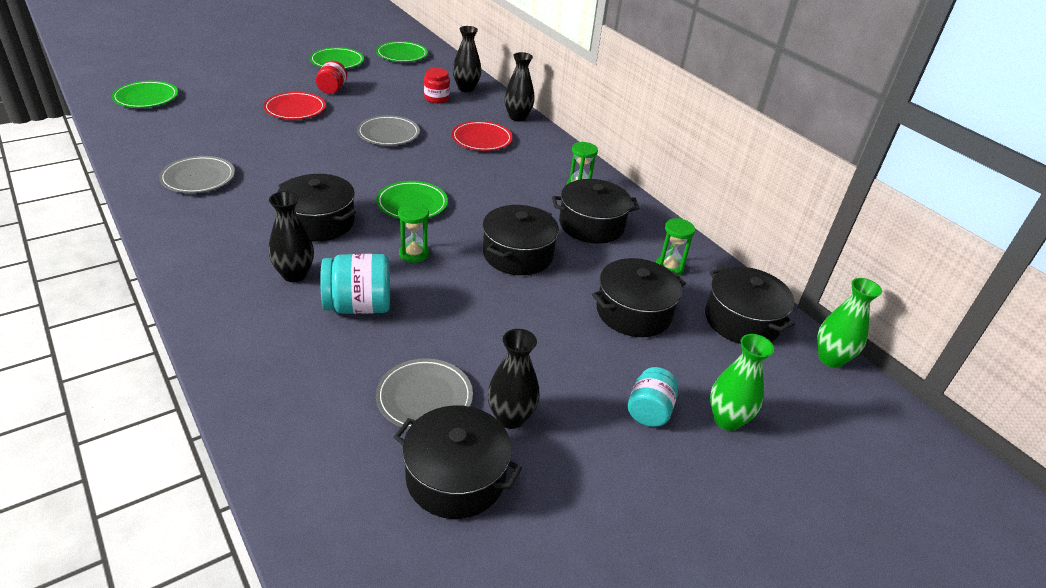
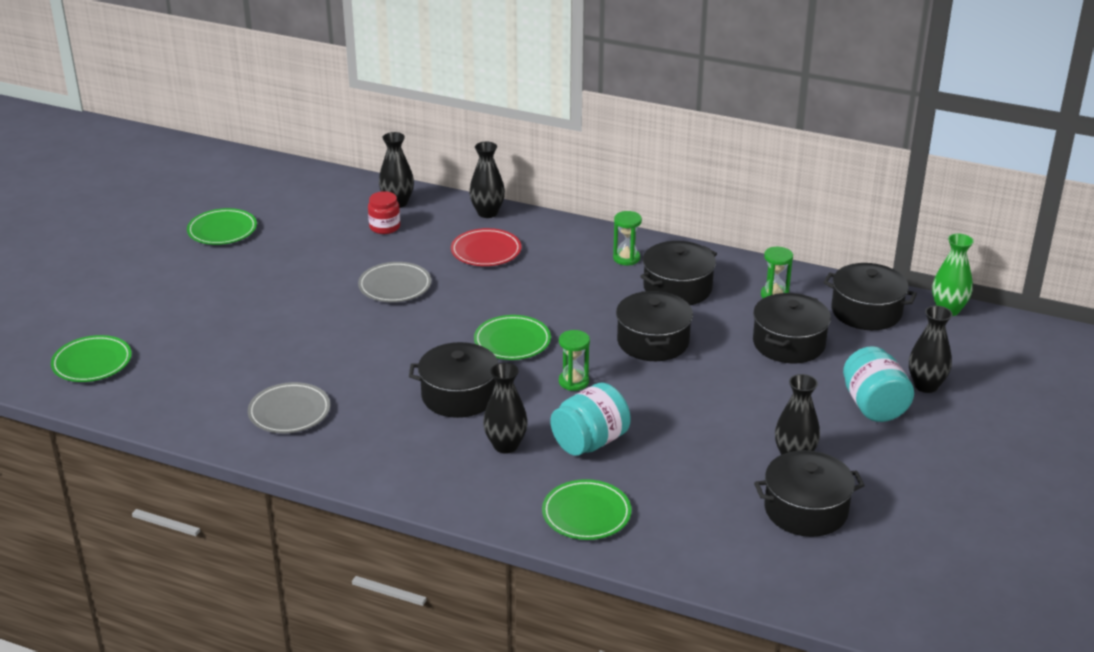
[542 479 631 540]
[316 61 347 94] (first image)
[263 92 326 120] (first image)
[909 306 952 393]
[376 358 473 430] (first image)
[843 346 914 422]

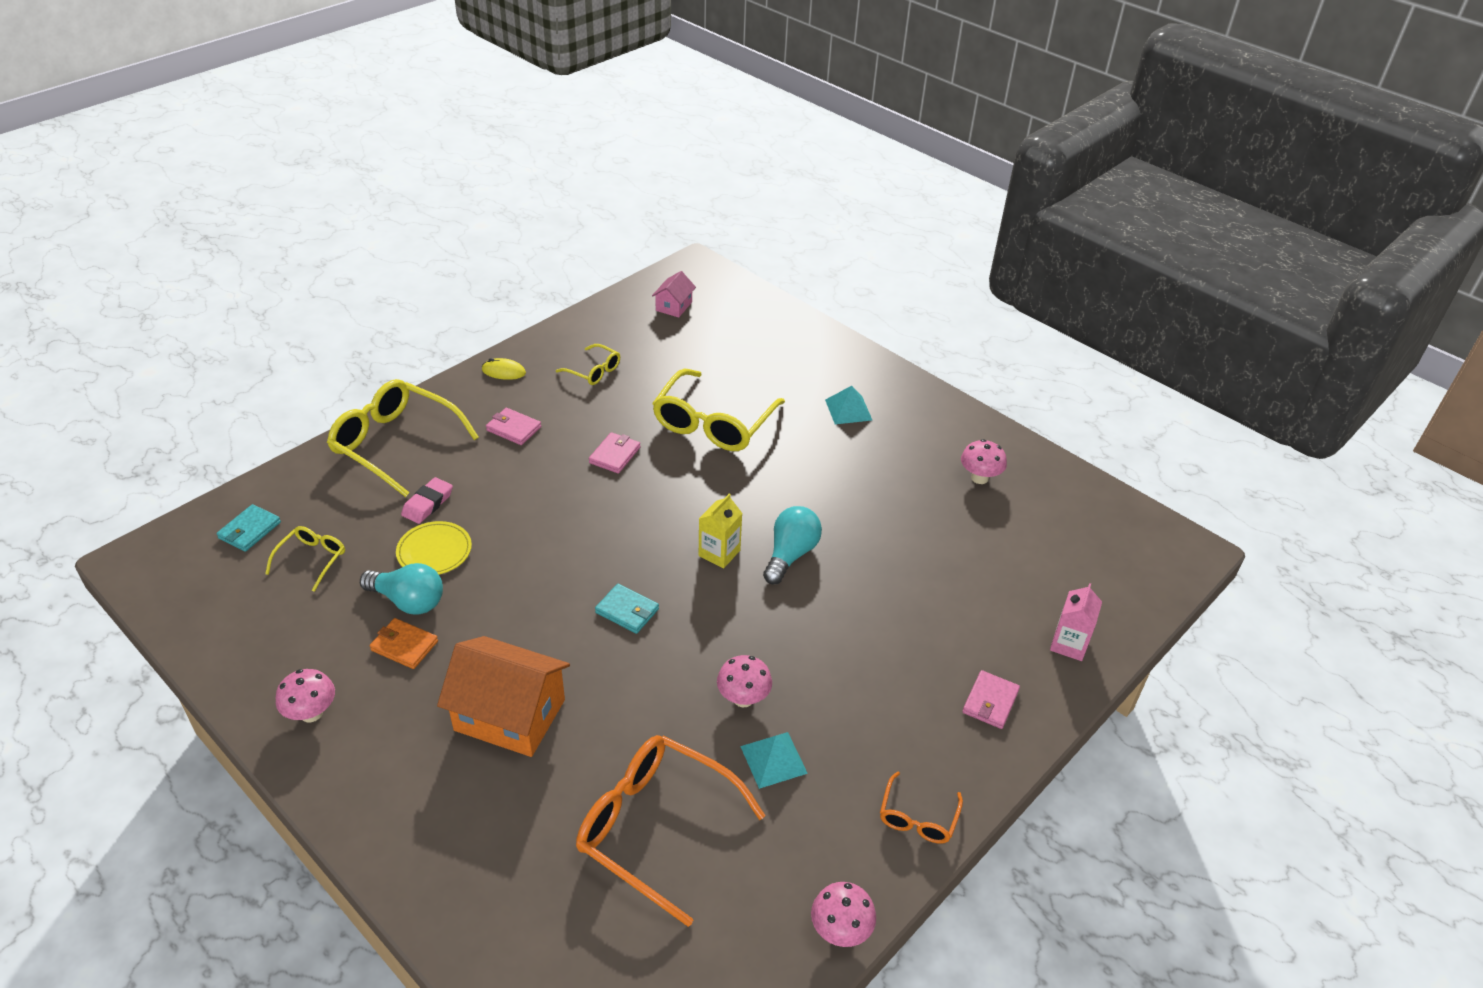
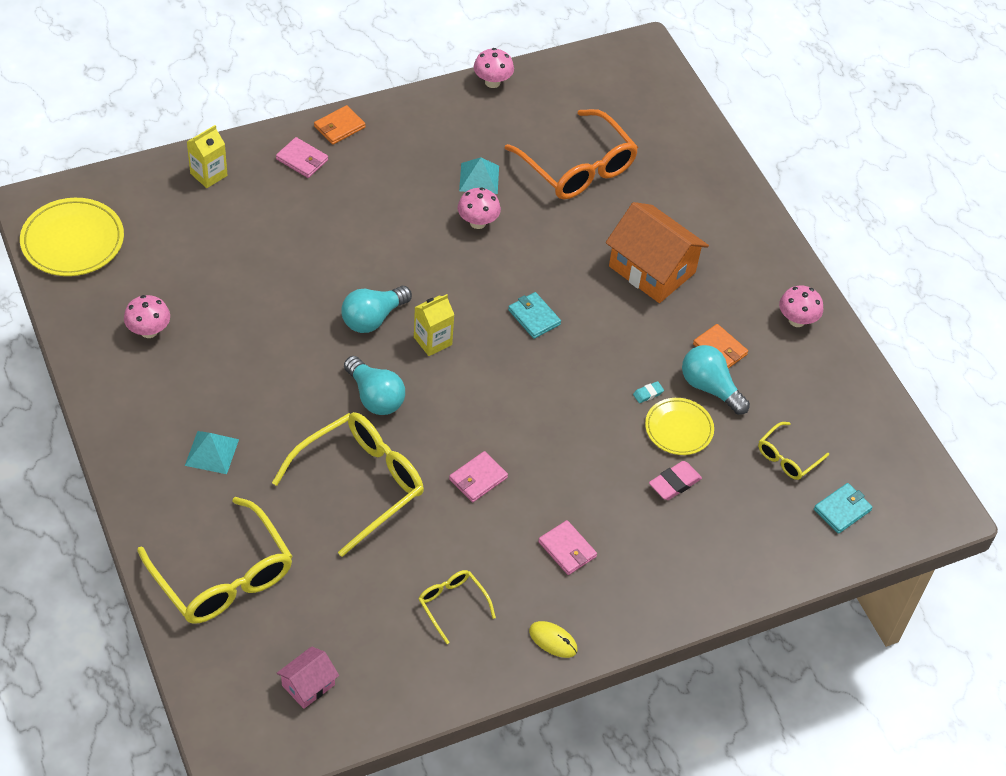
[137 497 292 624]
[187 125 228 188]
[276 137 328 178]
[880 771 963 844] (first image)
[314 105 366 145]
[20 198 124 276]
[344 356 405 415]
[633 381 664 403]

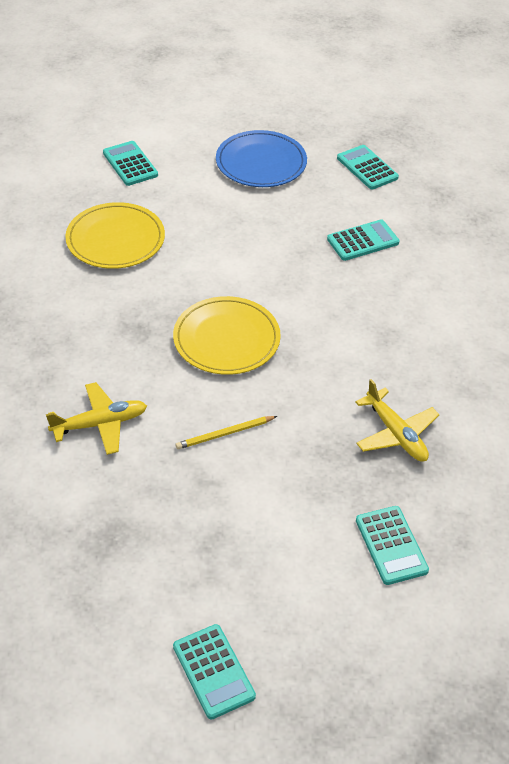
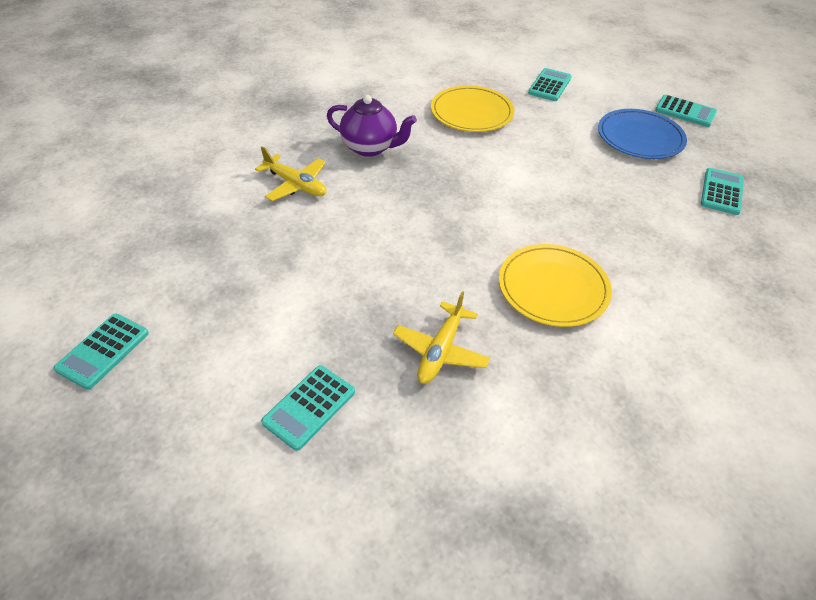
[655 95 717 127]
[499 244 612 327]
[176 416 277 449] (first image)
[327 95 417 157]

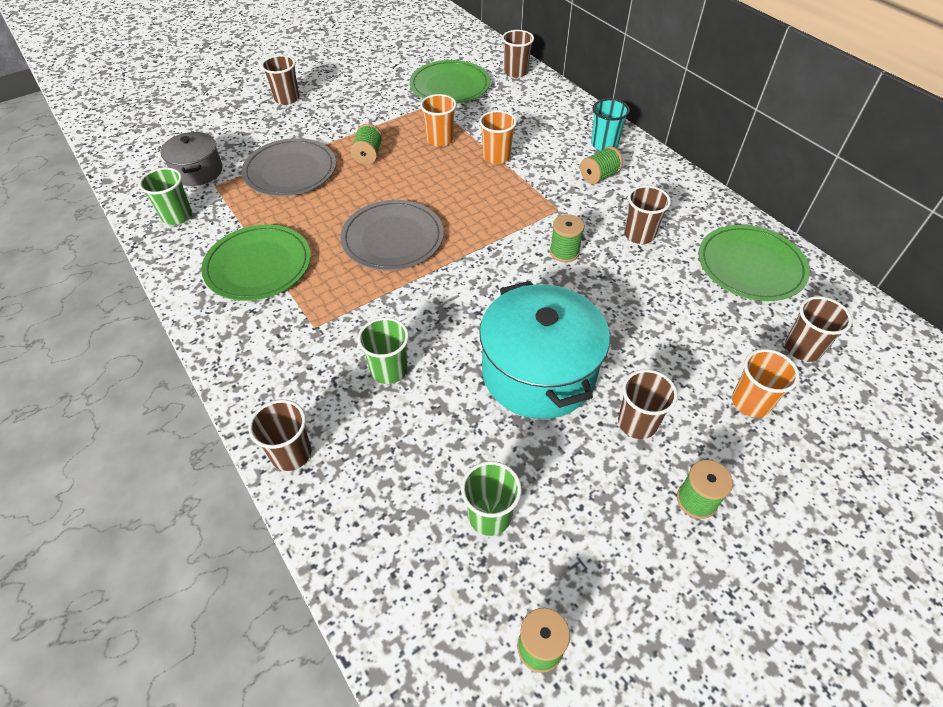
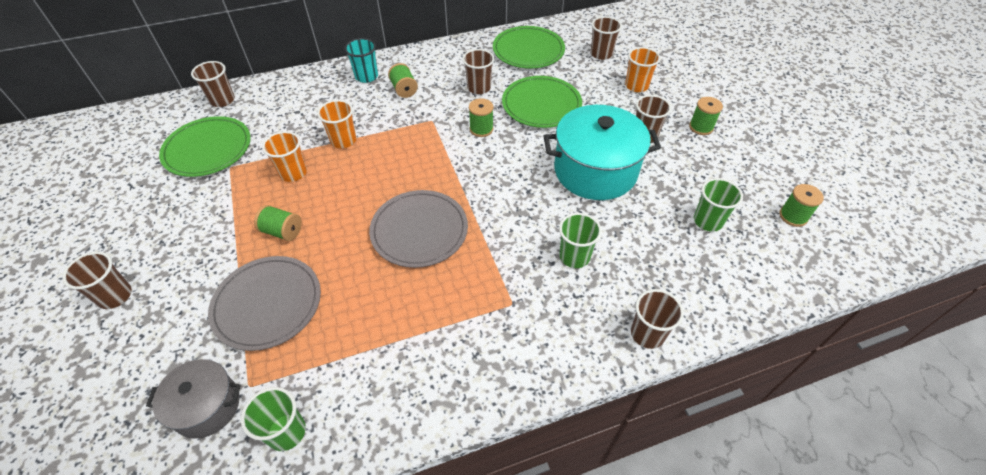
[502 76 582 128]

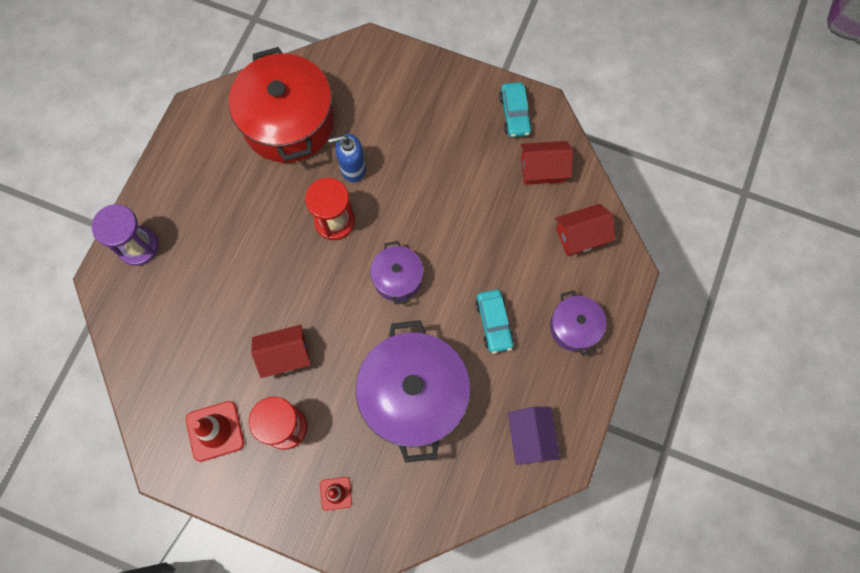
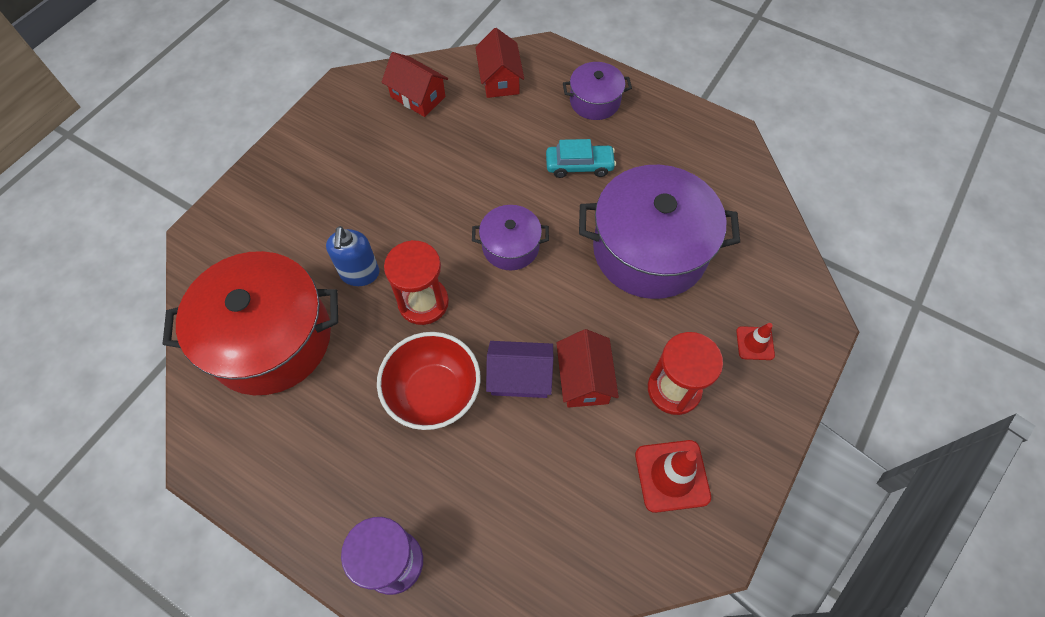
[499 82 532 137] (first image)
[381 52 448 117]
[486 341 553 398]
[377 332 481 430]

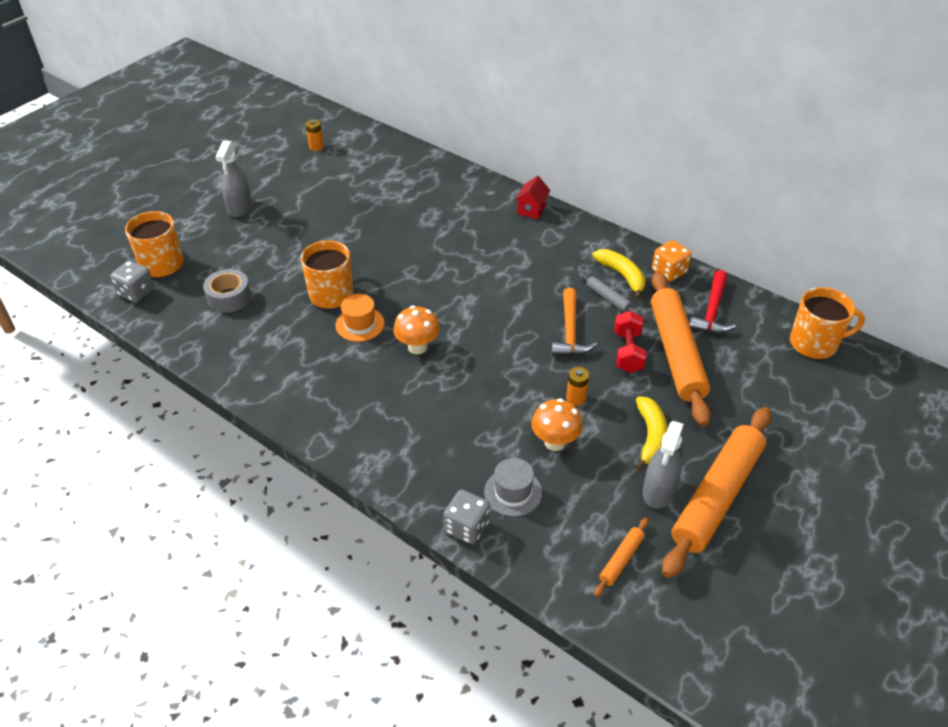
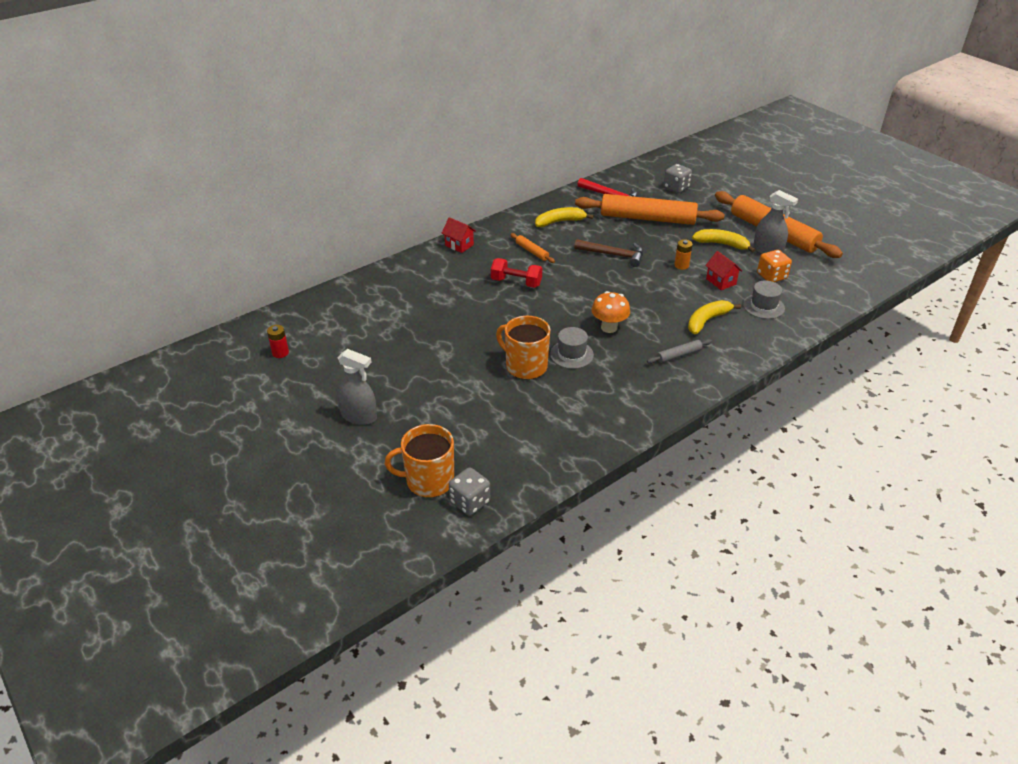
[267 325 289 358]
[757 250 792 282]
[203 269 251 313] (first image)
[647 339 712 364]
[790 287 865 359] (first image)
[574 239 643 267]
[550 327 594 369]
[491 258 542 288]
[705 251 742 290]
[663 164 692 193]
[510 233 555 263]
[688 300 741 334]

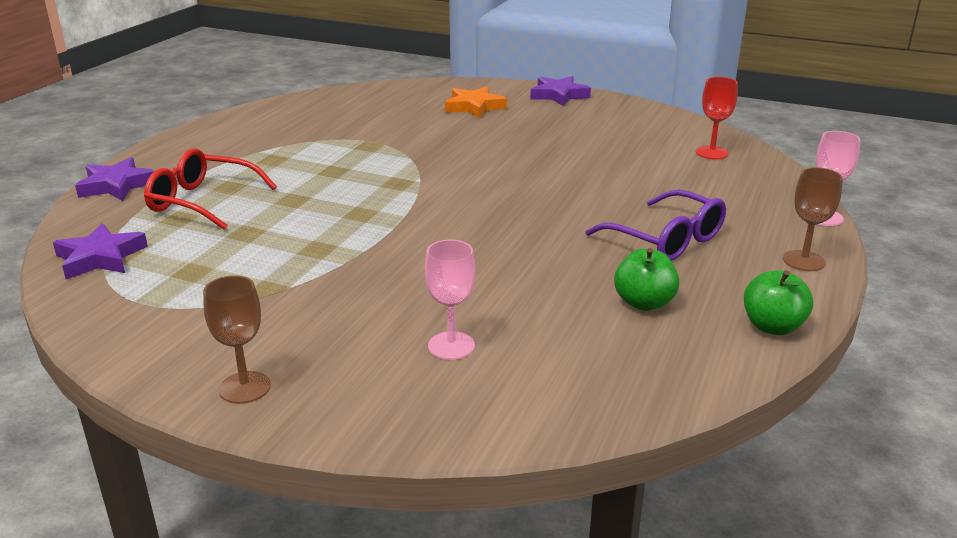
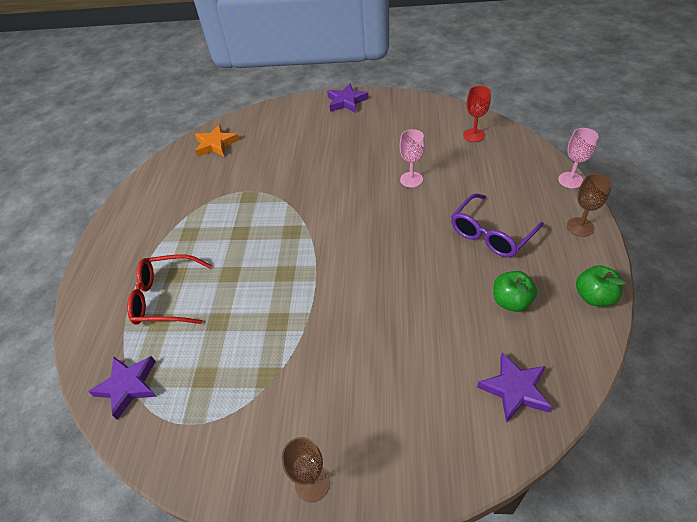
[195 124 239 157]
[477 352 552 423]
[451 193 544 257]
[400 129 425 188]

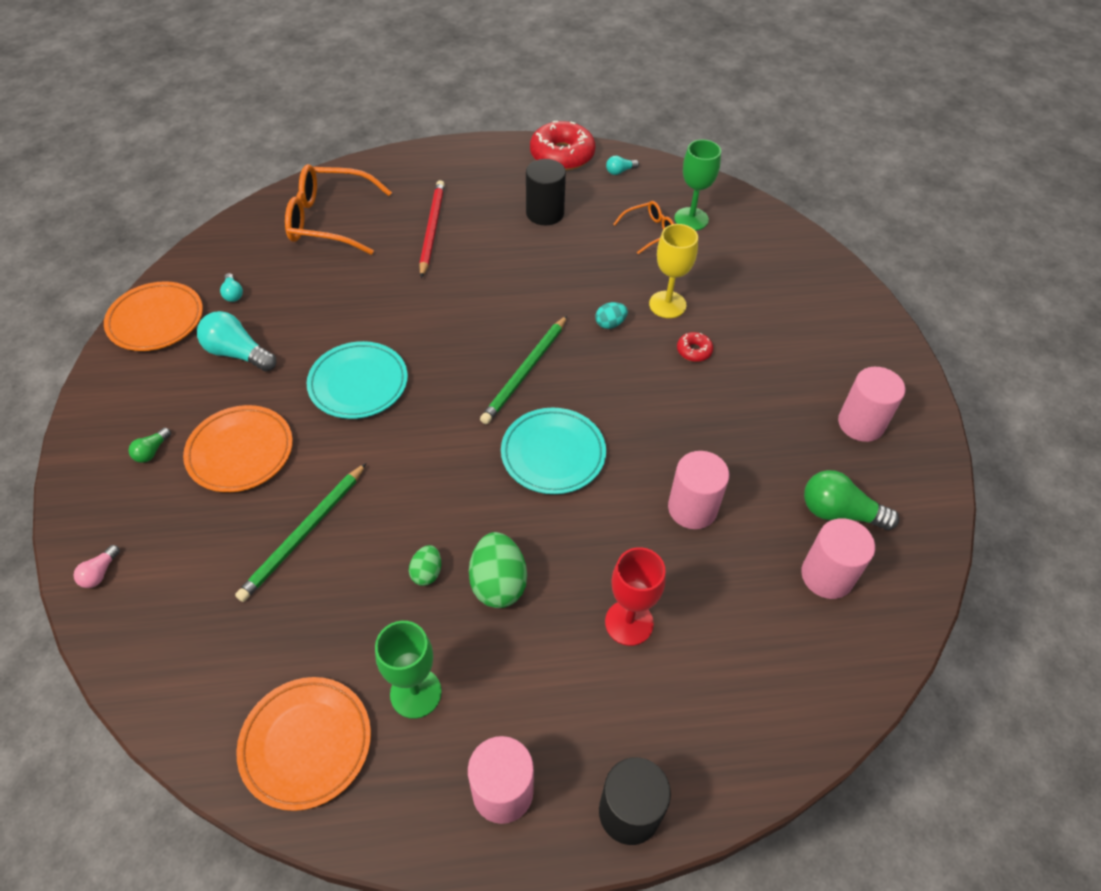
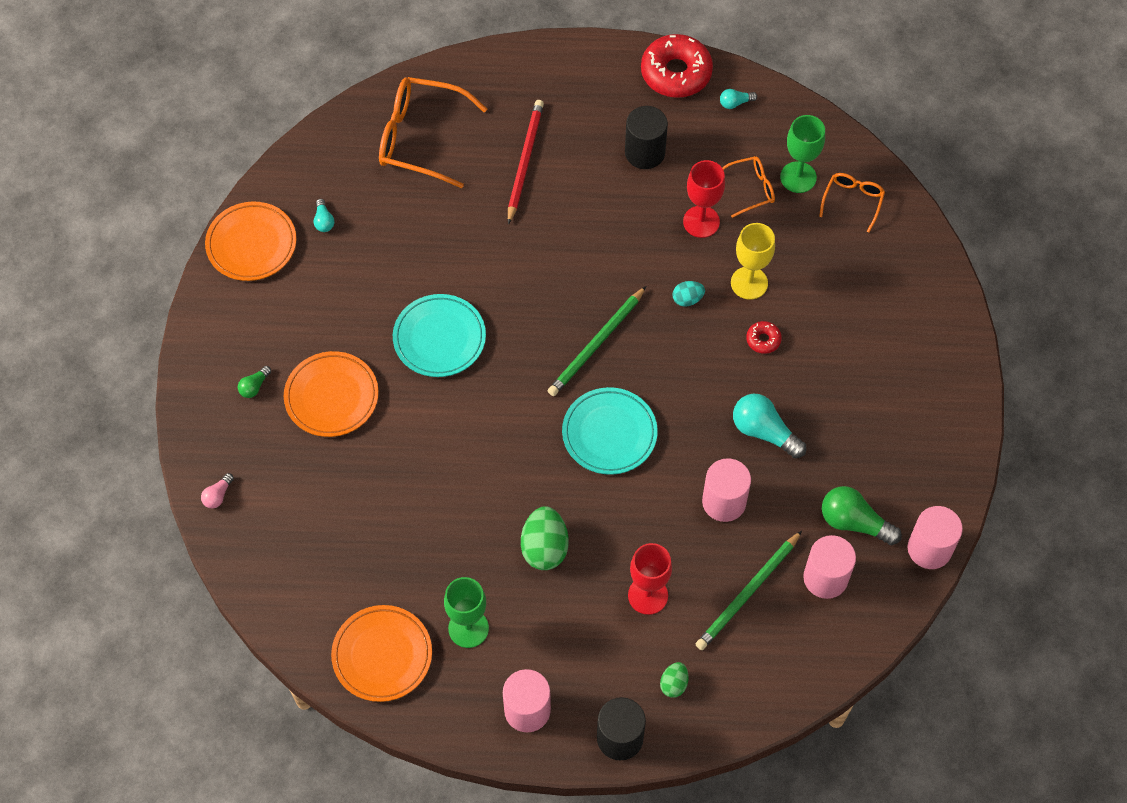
[733 394 806 458]
[908 506 963 569]
[696 531 802 650]
[660 662 688 698]
[683 160 725 238]
[819 173 885 233]

